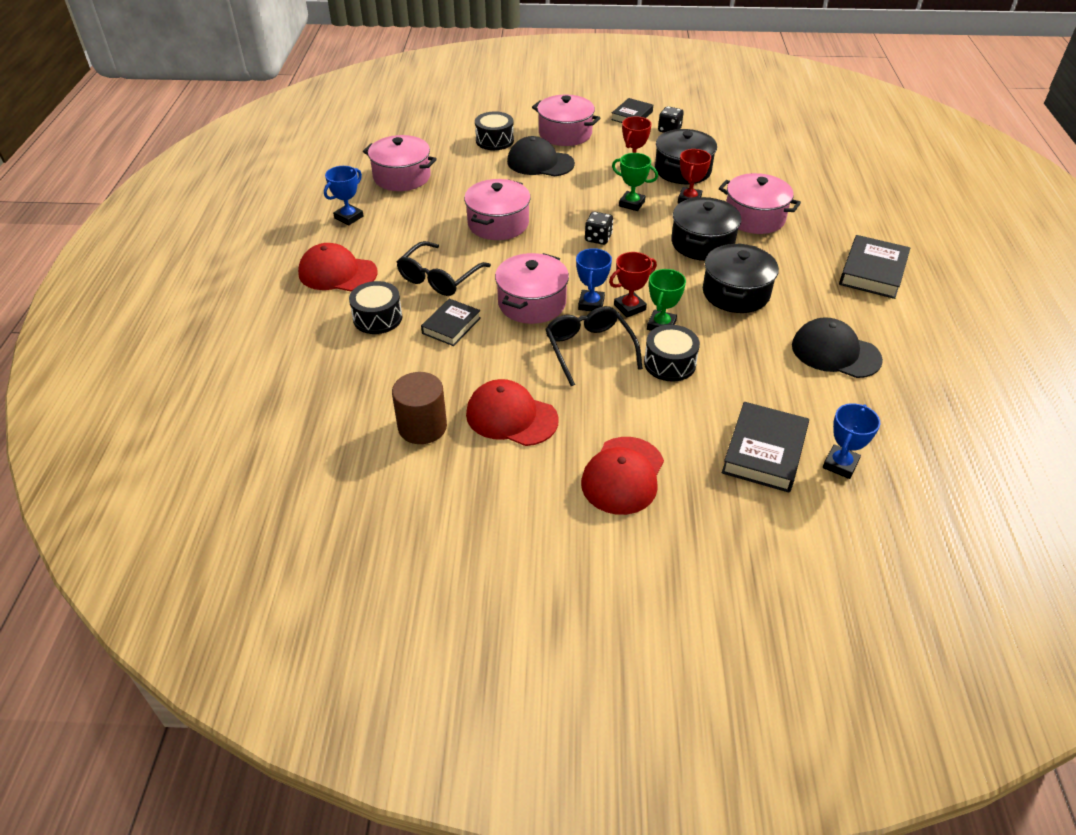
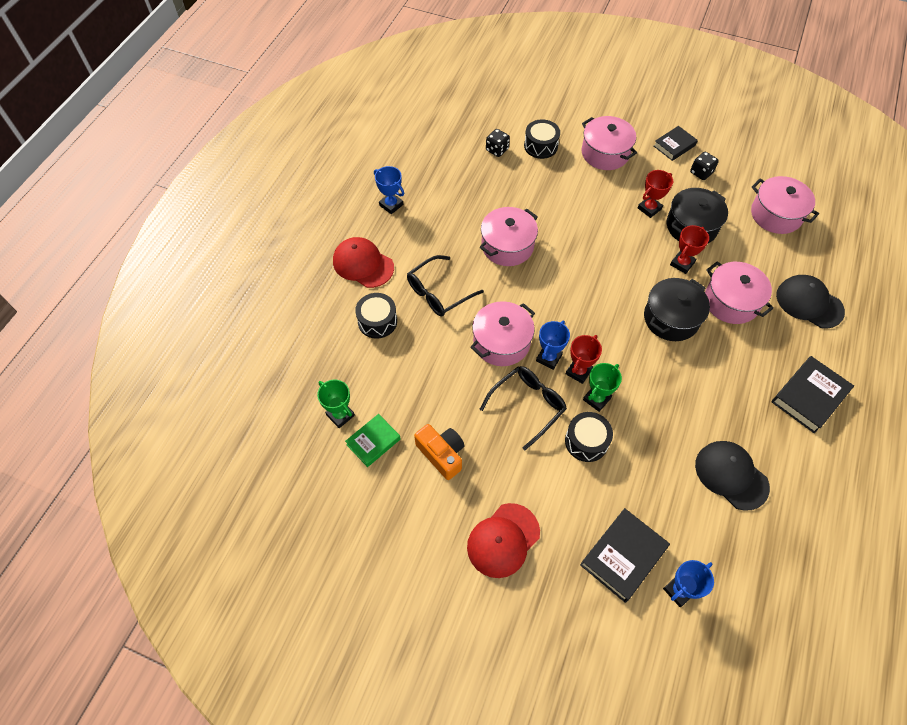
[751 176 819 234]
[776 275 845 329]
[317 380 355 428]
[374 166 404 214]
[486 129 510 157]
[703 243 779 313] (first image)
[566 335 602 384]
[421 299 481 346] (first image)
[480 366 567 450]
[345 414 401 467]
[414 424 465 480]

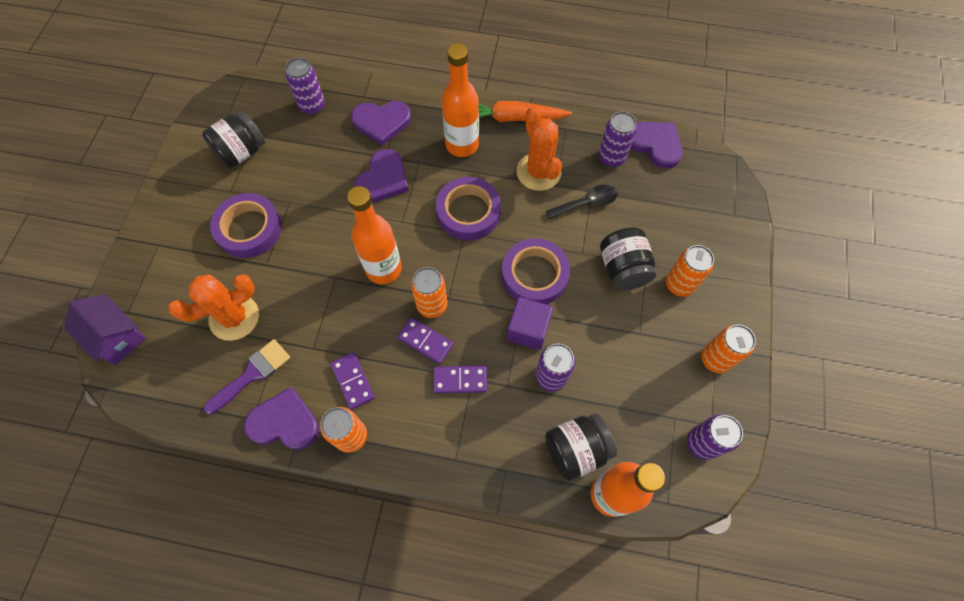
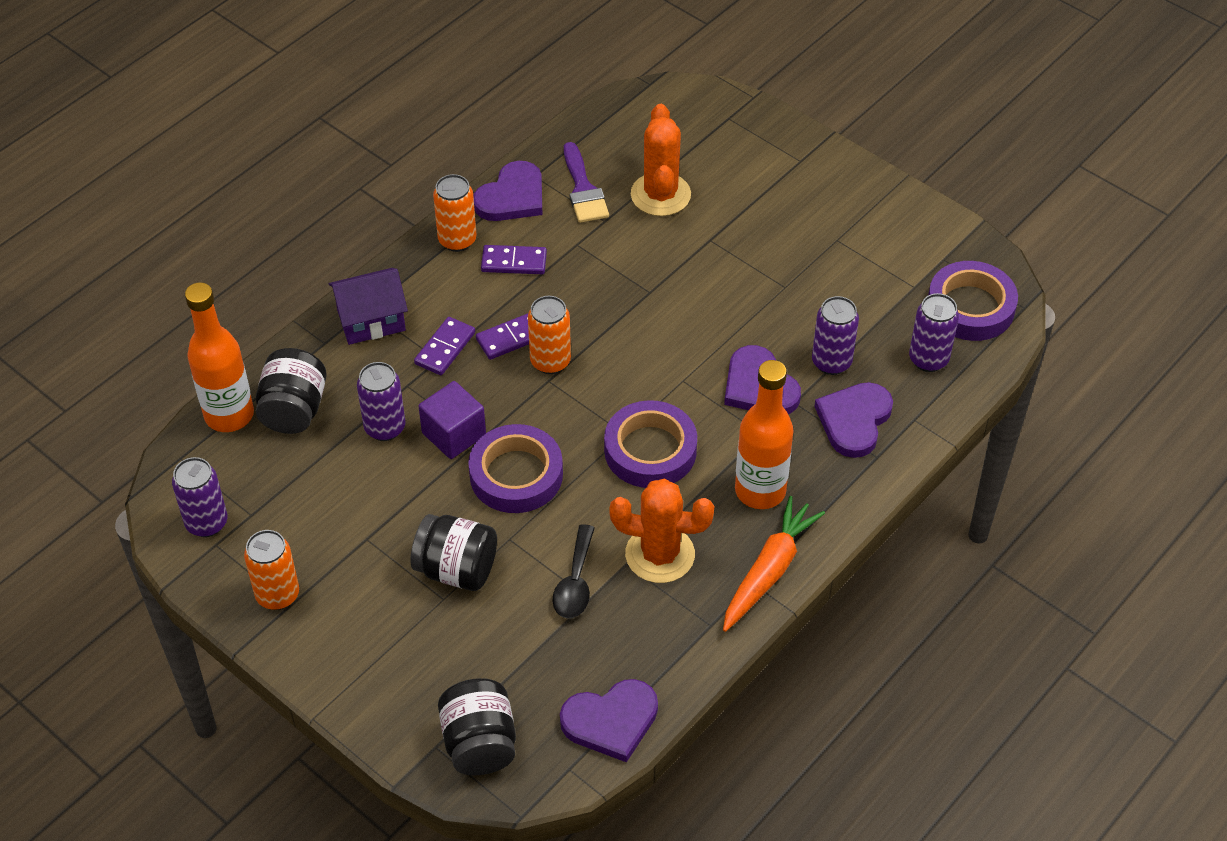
[438 678 516 775]
[812 296 859 375]
[347 186 402 284] (first image)
[928 261 1018 341]
[666 245 714 297] (first image)
[329 268 408 345]

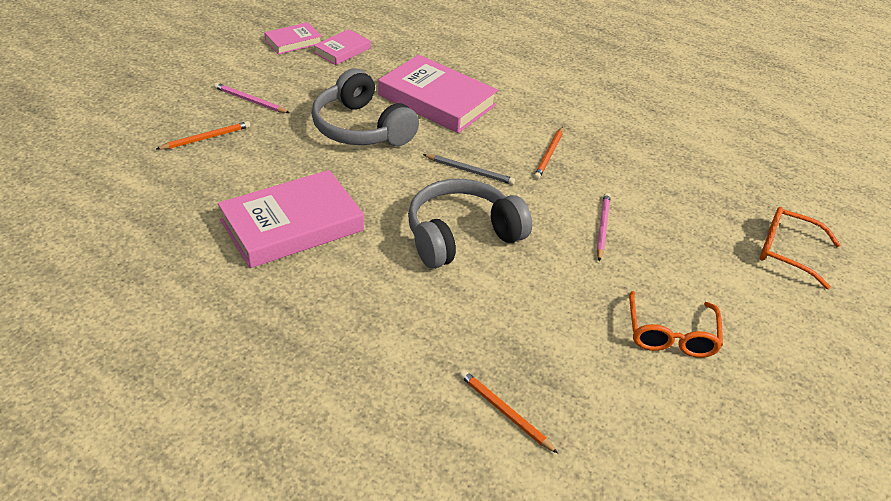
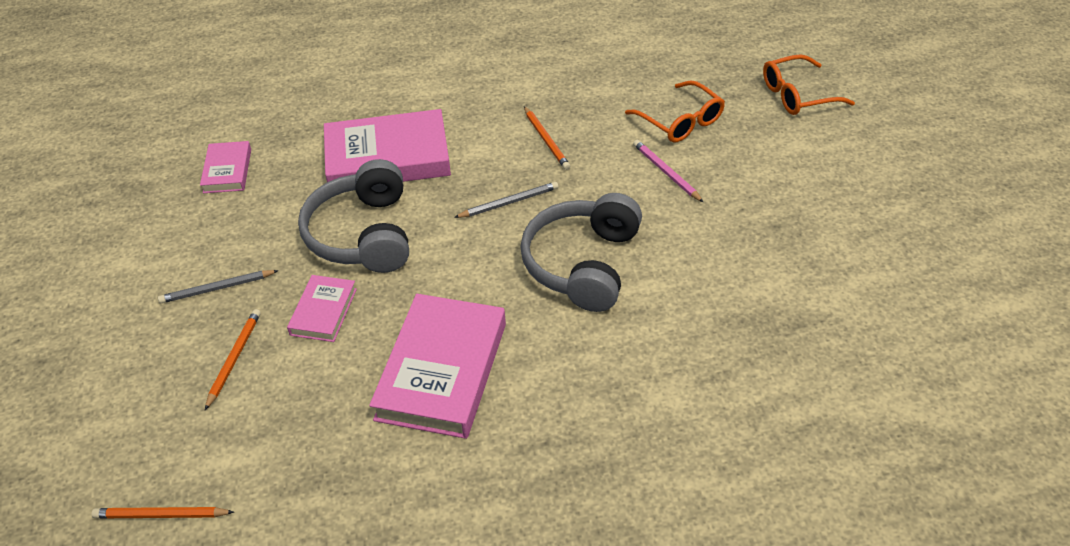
[287 275 357 342]
[298 159 409 273]
[158 270 279 303]
[625 80 725 143]
[92 507 234 518]

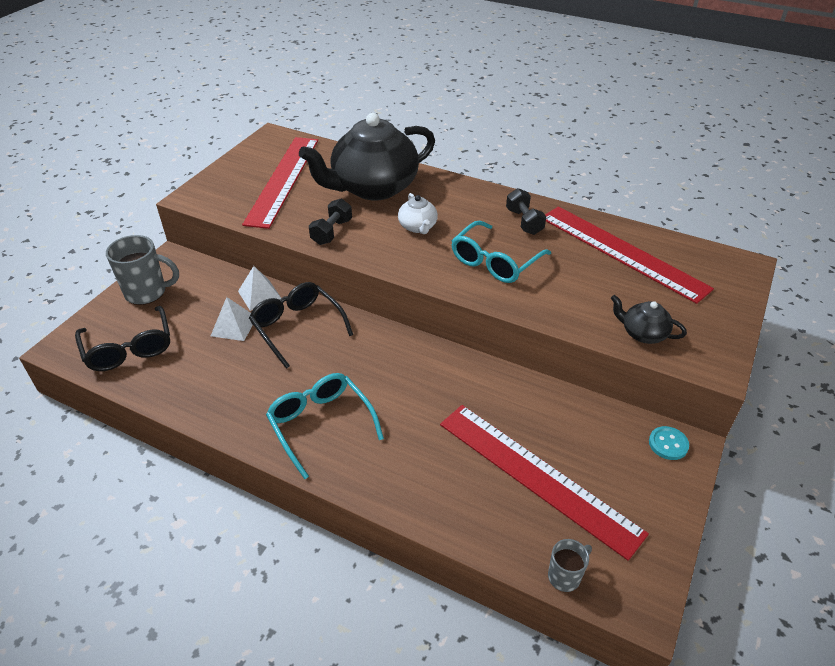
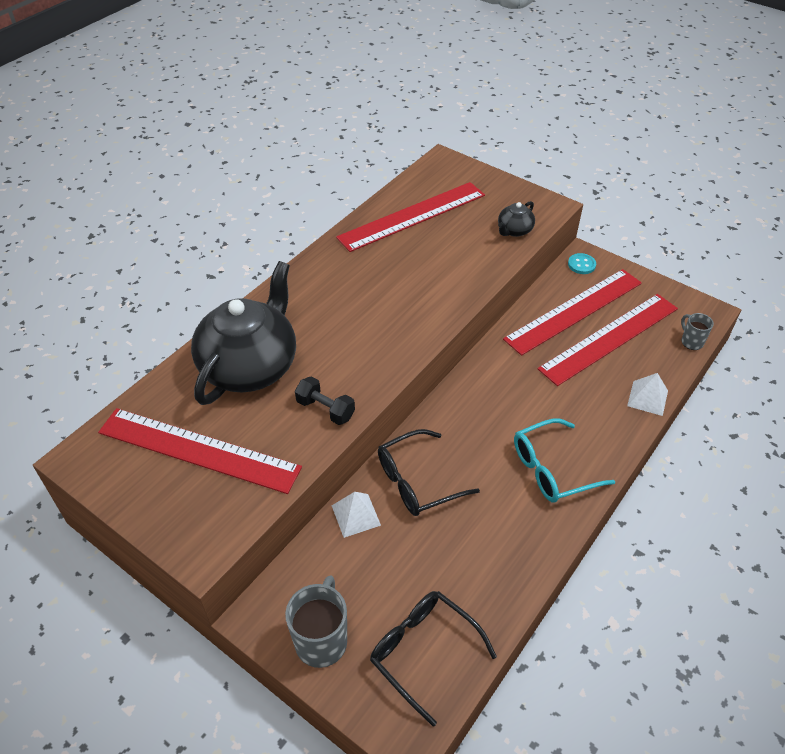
[191 261 296 405]
[506 188 546 235] (first image)
[398 193 438 234] (first image)
[452 221 551 283] (first image)
[627 373 668 416]
[370 591 497 726]
[503 269 642 356]

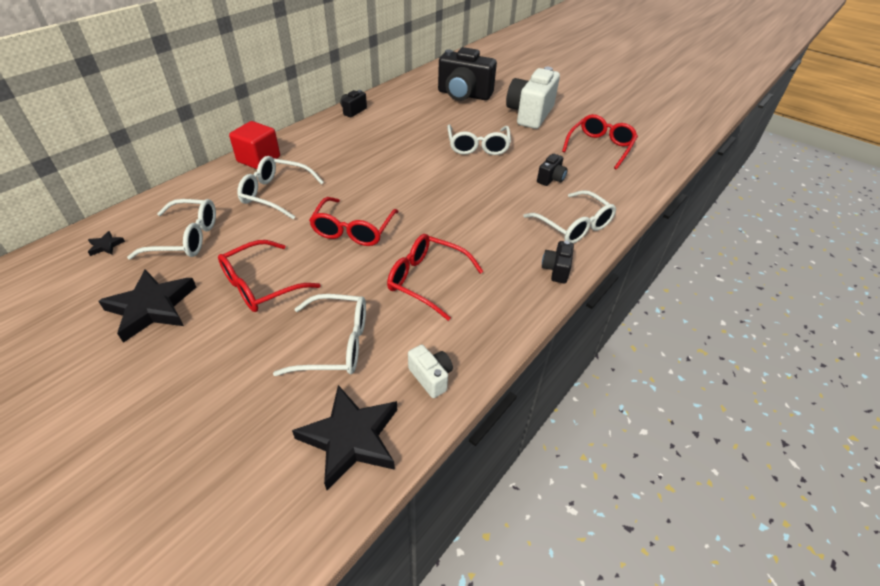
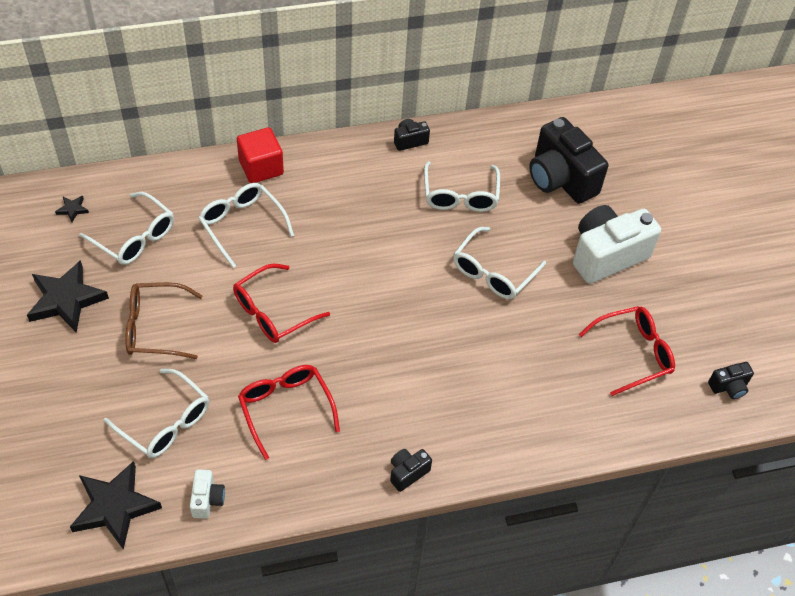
[708 362 754 399]
[424 161 500 212]
[125 282 203 359]

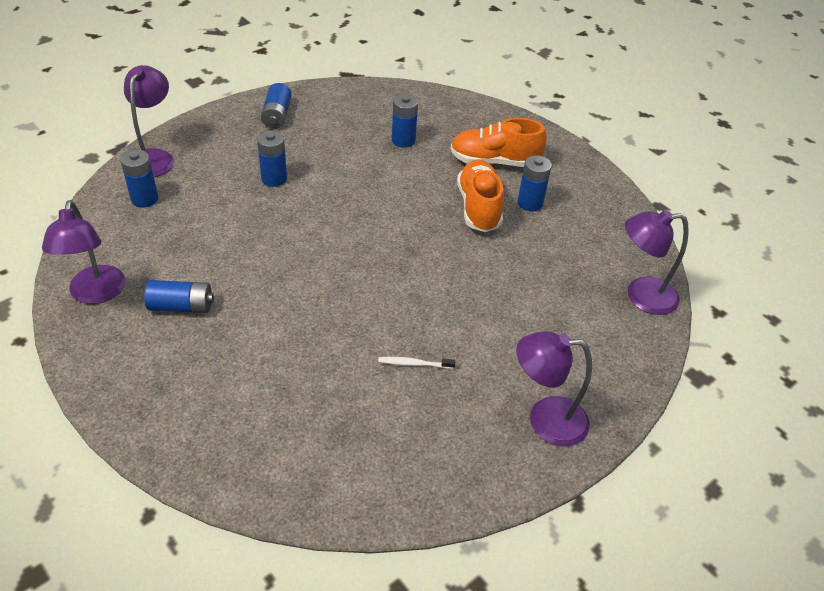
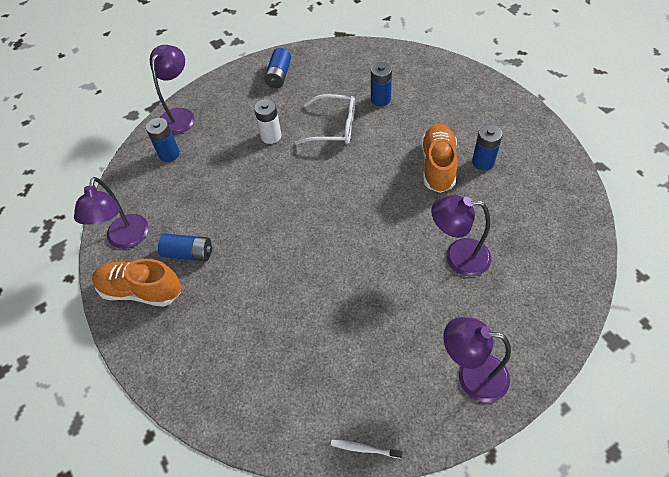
[92 259 181 307]
[254 99 281 144]
[431 195 491 276]
[331 440 402 458]
[295 94 355 145]

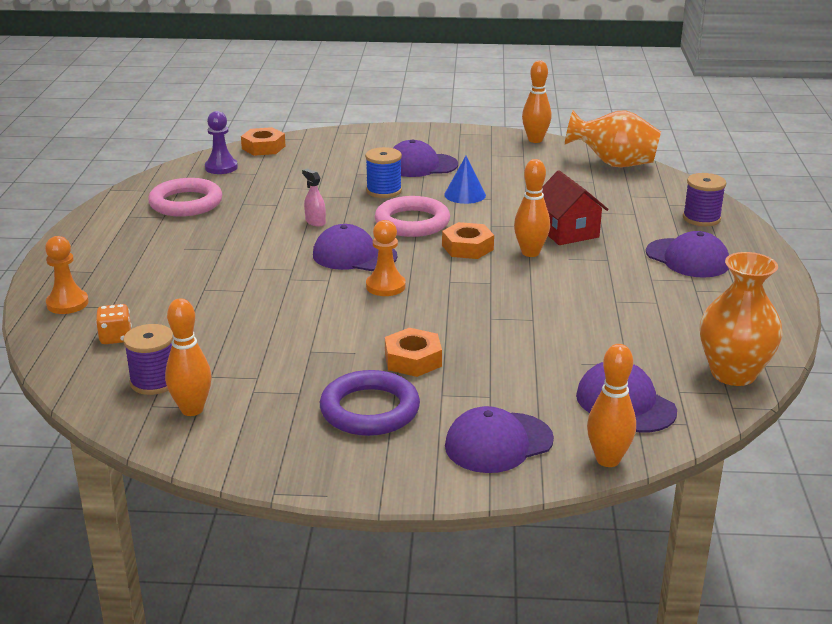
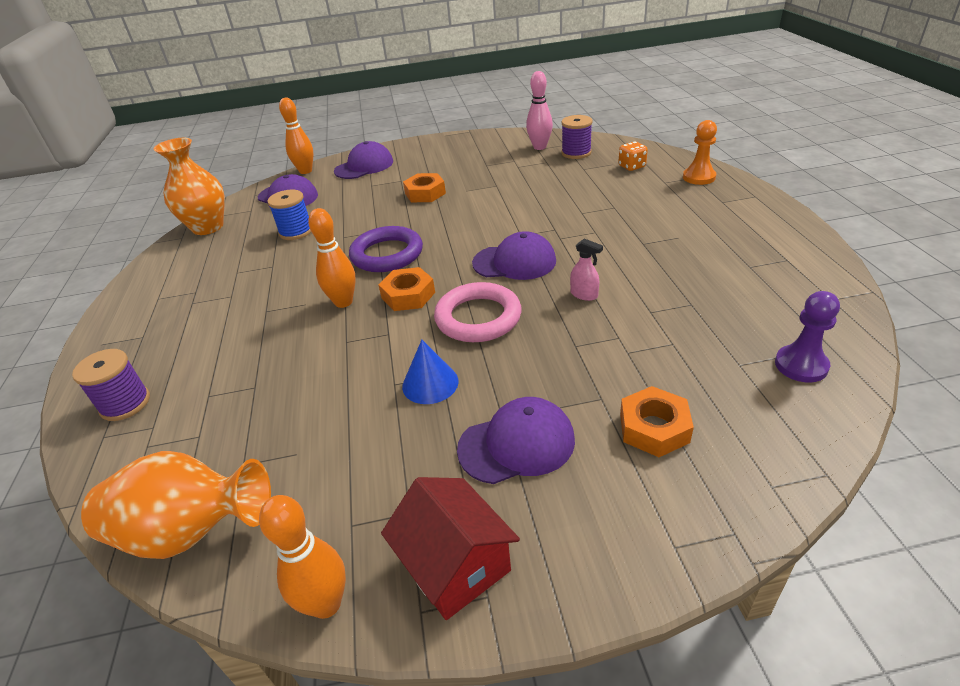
[620 386 694 457]
[267 190 311 240]
[381 477 520 620]
[148 178 223 217] (first image)
[366 220 406 296] (first image)
[646 231 729 278] (first image)
[526 71 553 150]
[349 226 423 272]

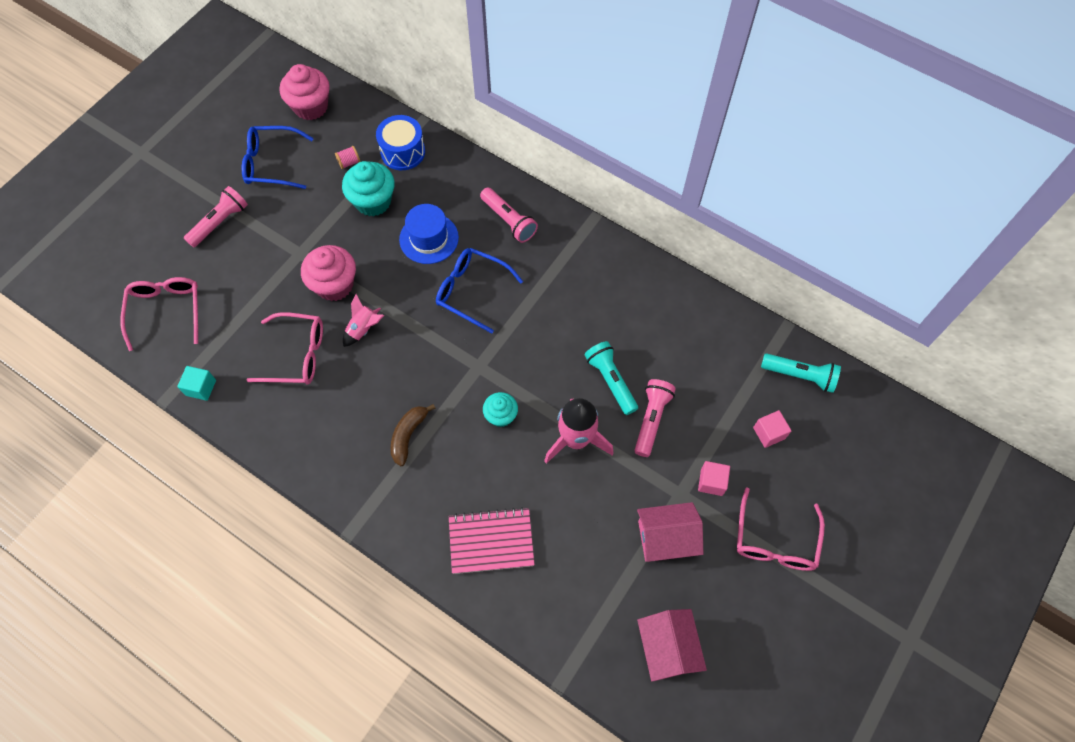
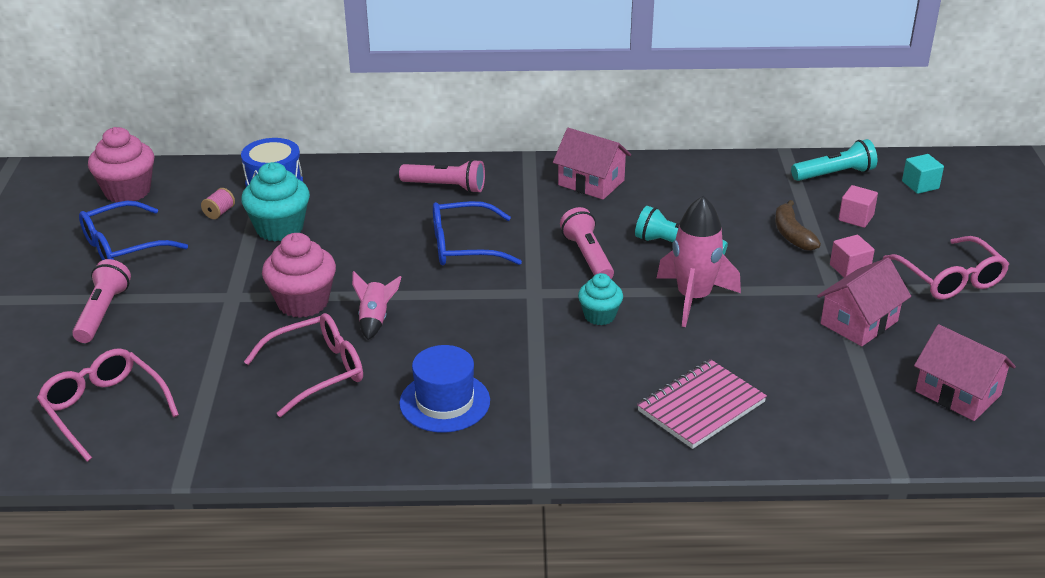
[399 345 490 433]
[902 154 944 194]
[560 207 614 279]
[775 200 821 251]
[553 128 631 200]

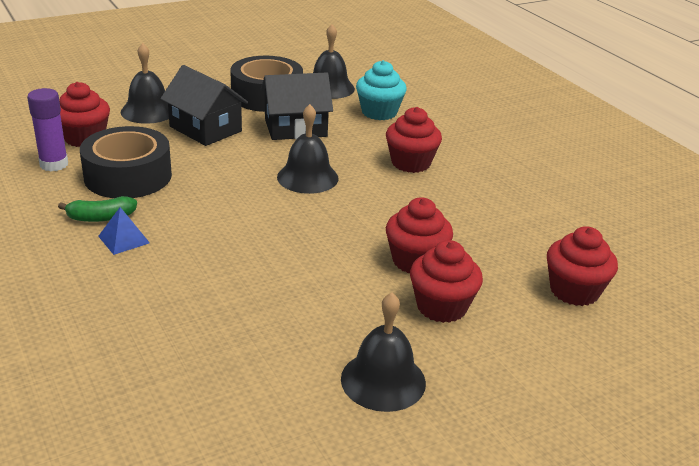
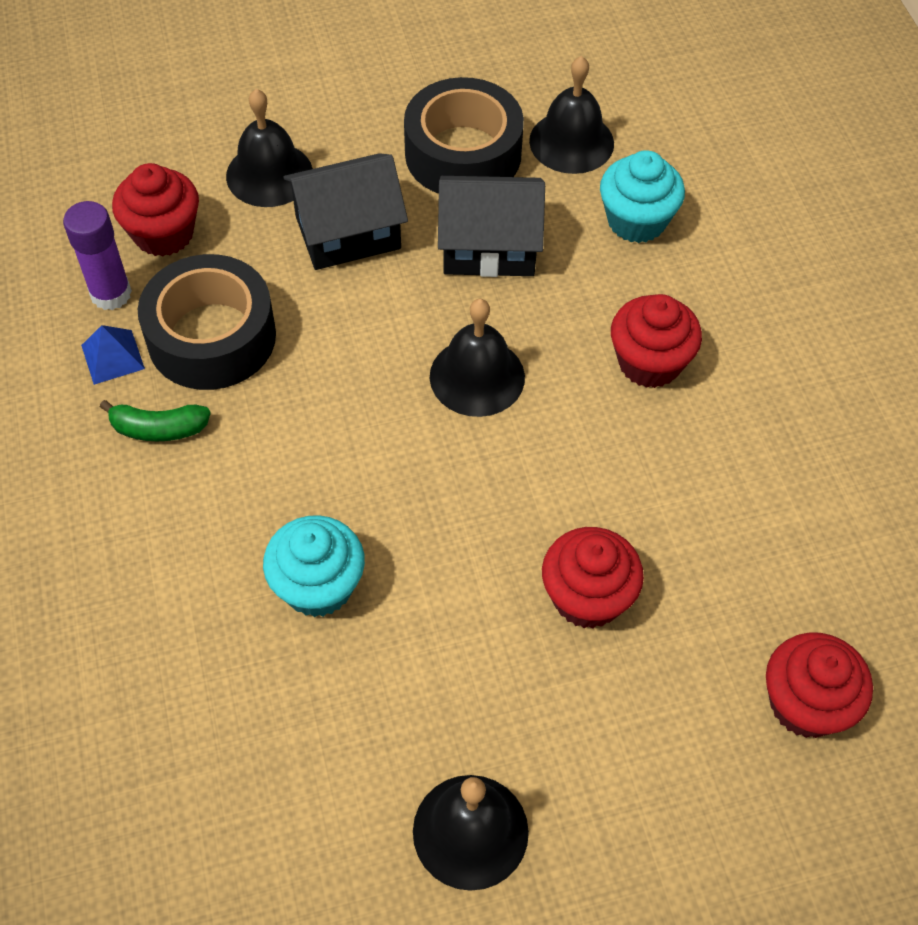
[283 153 408 270]
[81 325 145 385]
[410 240 483 323] (first image)
[263 515 365 617]

